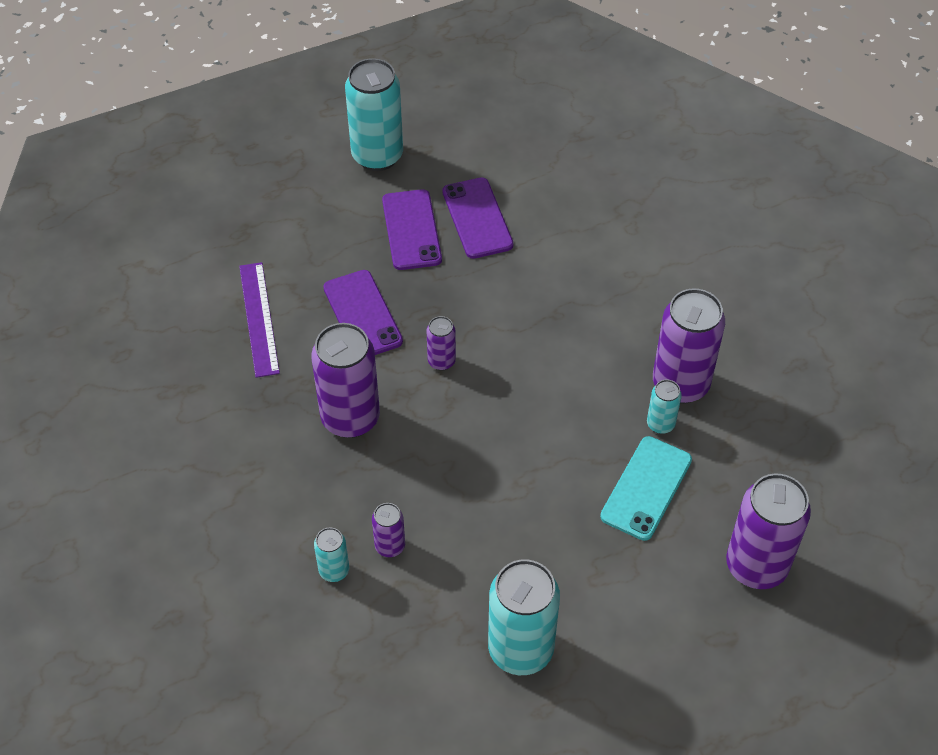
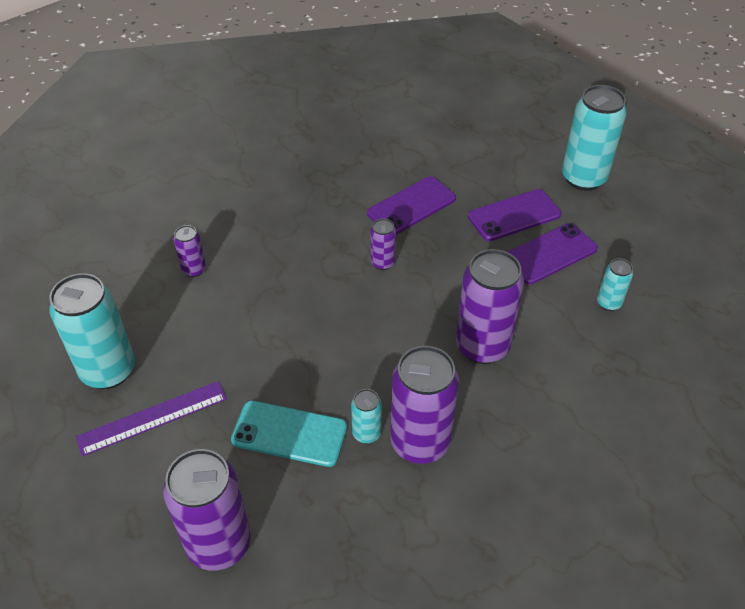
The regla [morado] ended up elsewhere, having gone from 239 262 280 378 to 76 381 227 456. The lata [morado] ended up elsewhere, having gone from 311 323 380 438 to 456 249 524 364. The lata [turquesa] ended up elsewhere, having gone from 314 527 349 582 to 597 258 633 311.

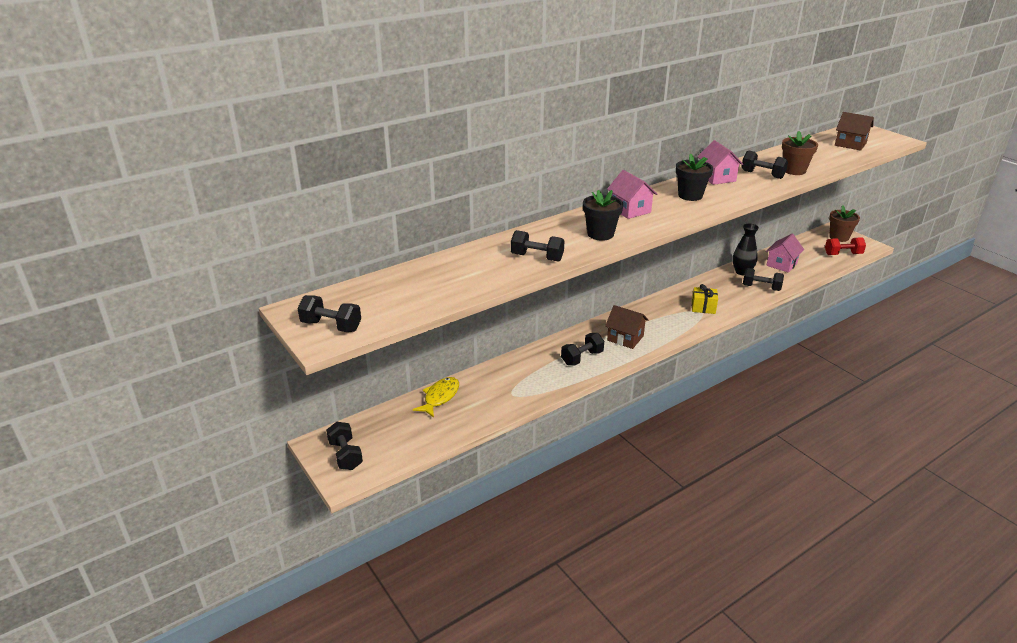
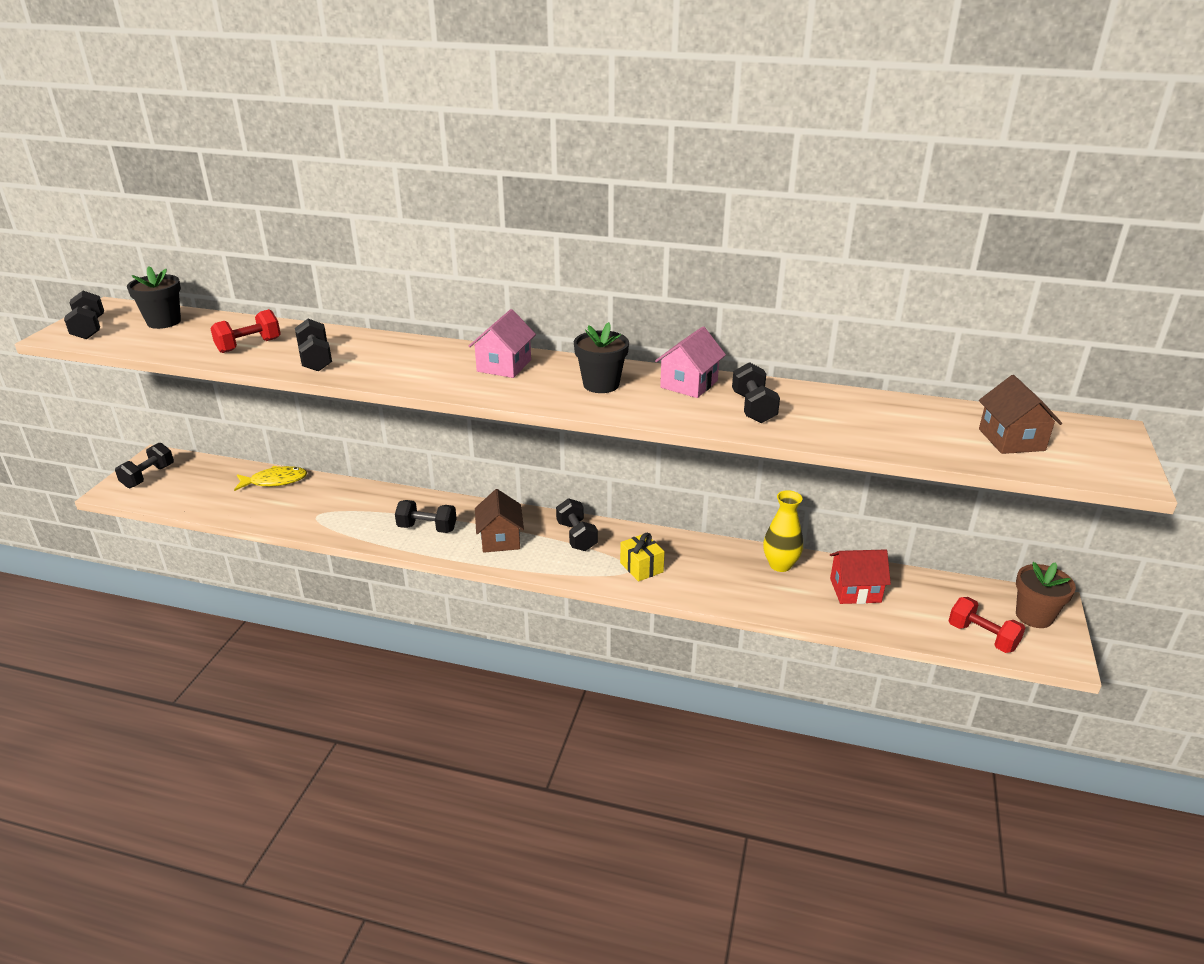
The second view lost the maceta [marrón] at 782 131 818 175. The maceta [negro] ended up elsewhere, having gone from 583 190 623 241 to 127 266 181 329. What was the florero [negro] at 733 224 759 275 turned into the florero [amarillo] at 763 490 803 572. What was the casa [rosa] at 766 234 804 273 turned into the casa [rojo] at 830 549 891 604. The mancuerna [negro] ended up elsewhere, having gone from 743 268 784 291 to 556 498 598 551. The second view gained the mancuerna [rojo] at 210 309 281 353.

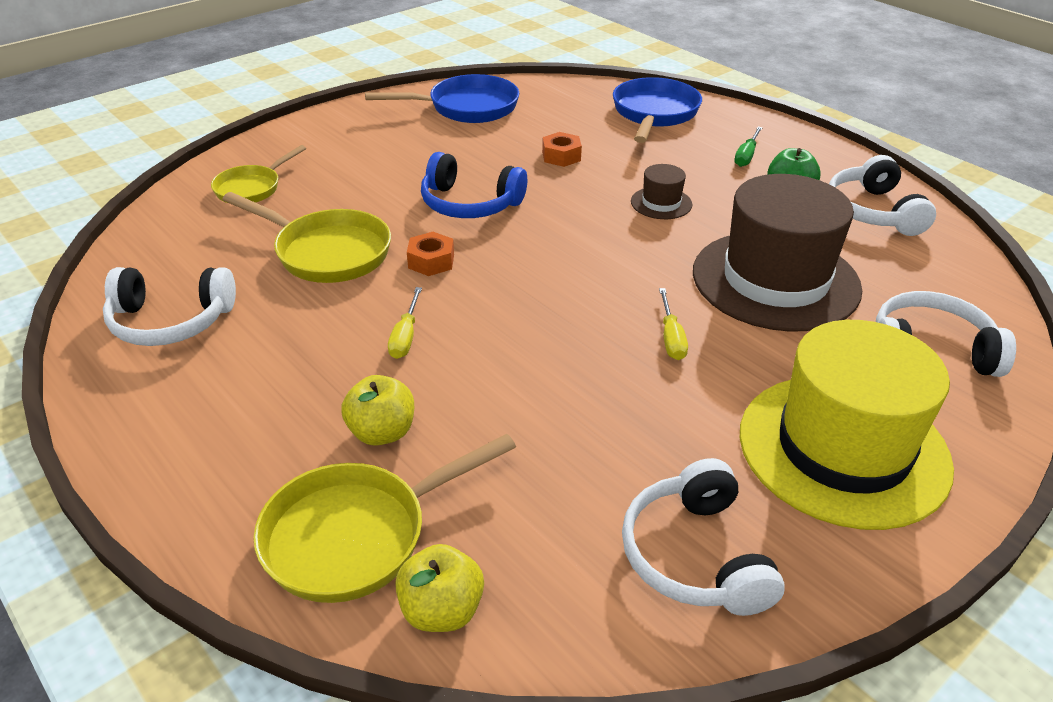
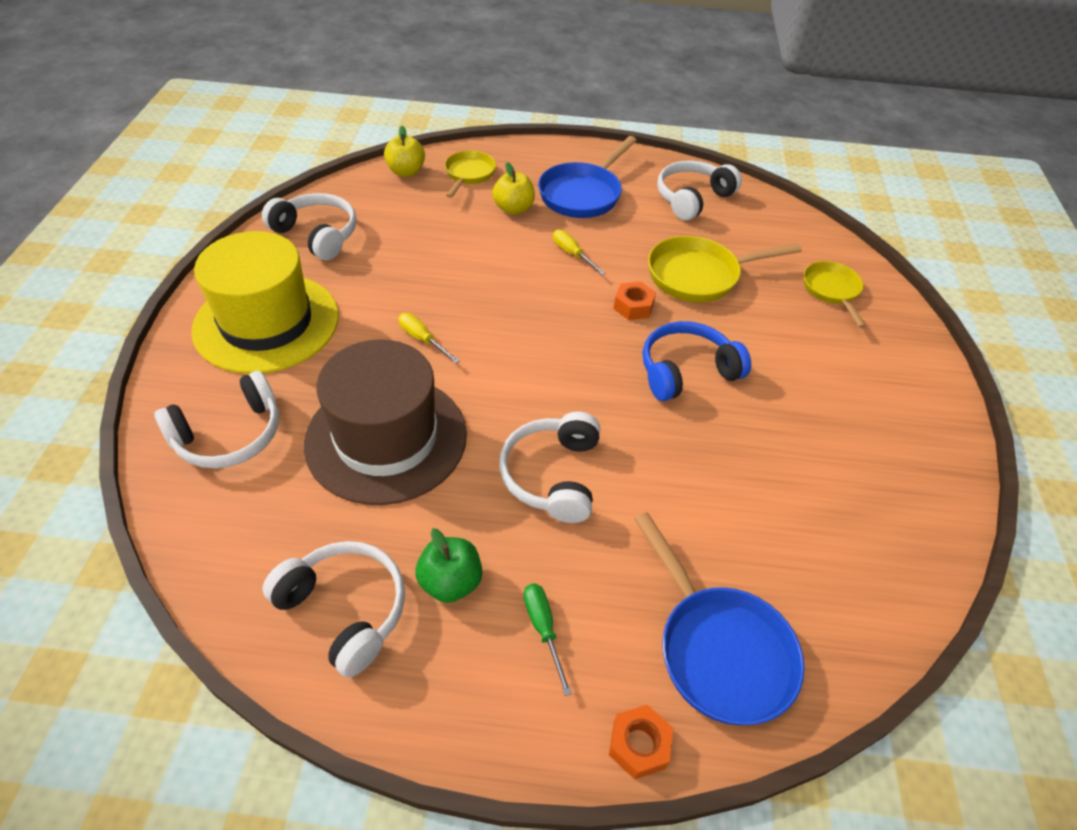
The sartén [azul] ended up elsewhere, having gone from 365 74 519 123 to 538 136 637 218. The tuerca [naranja] ended up elsewhere, having gone from 542 132 582 167 to 609 705 673 779. Where the sombrero [marrón] stood at 631 164 692 219, the auriculares [blanco] came to stand at 499 412 600 523. The size of the sartén [amarillo] at 253 434 516 603 changed by a factor of 0.63.

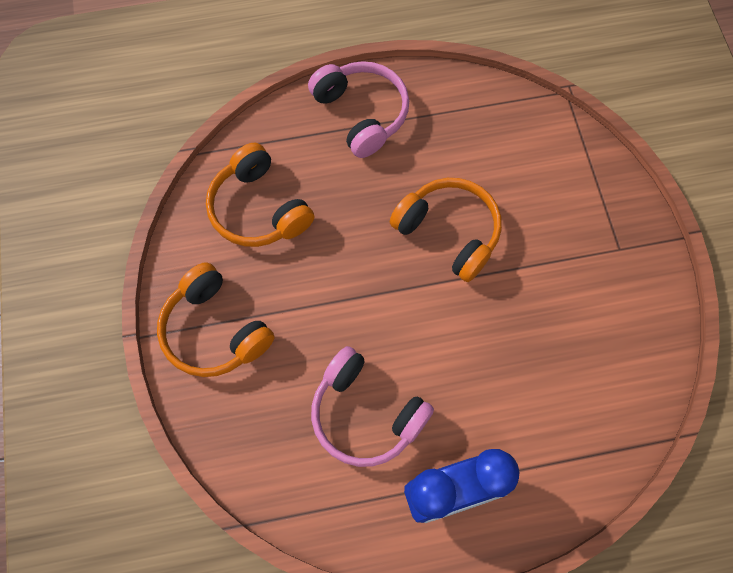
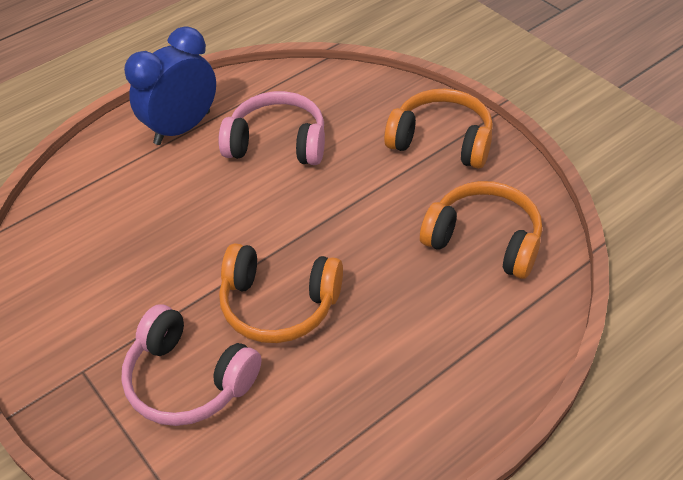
The auriculares [rosa] ended up elsewhere, having gone from 308 61 409 158 to 121 304 261 426.

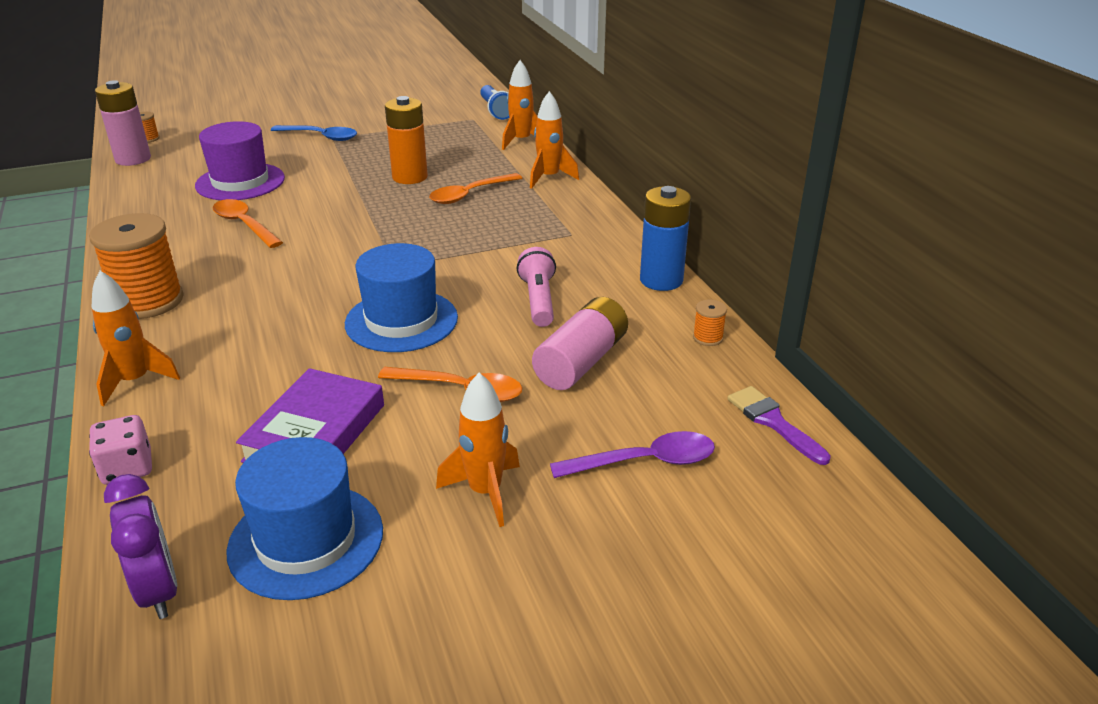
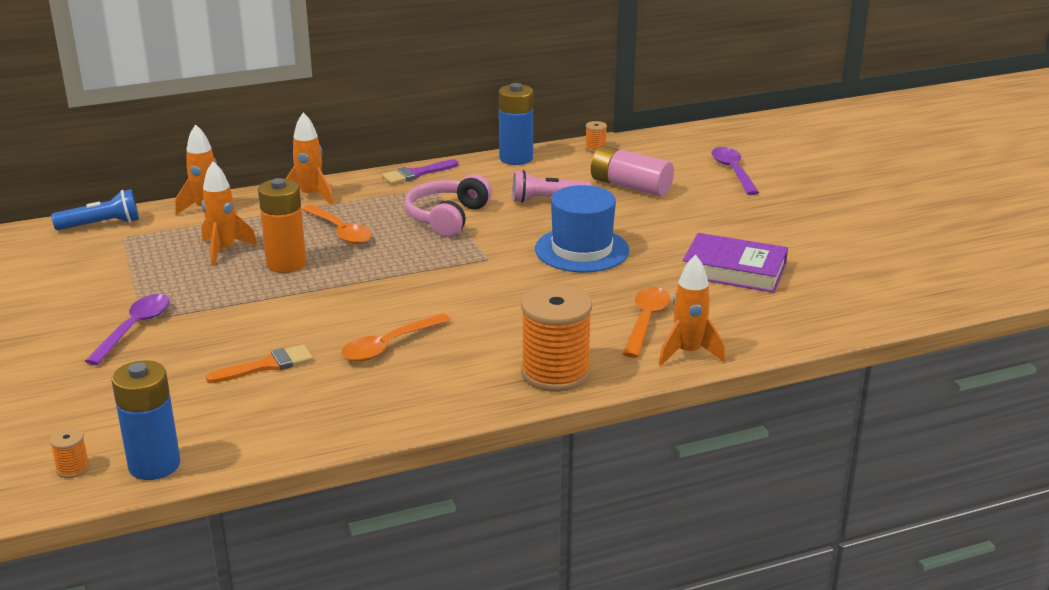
What was the pila [rosa] at 95 80 151 166 turned into the pila [azul] at 112 360 180 480. Where the sombrero [morado] stood at 195 121 285 200, the pincel [naranja] came to stand at 206 345 313 383. What was the cuchara [azul] at 271 125 357 141 turned into the cuchara [morado] at 85 294 170 365. The cuchara [naranja] ended up elsewhere, having gone from 378 367 522 402 to 623 287 670 358. The cohete [naranja] ended up elsewhere, having gone from 436 373 520 527 to 201 161 258 266. The pincel [morado] ended up elsewhere, having gone from 727 386 831 465 to 382 159 458 184. The second view lost the dado [rosa] at 89 415 152 485. The second view lost the sombrero [azul] at 226 437 383 600. The second view lost the despertador [morado] at 104 474 177 619. The second view gained the auriculares [rosa] at 405 174 492 237.

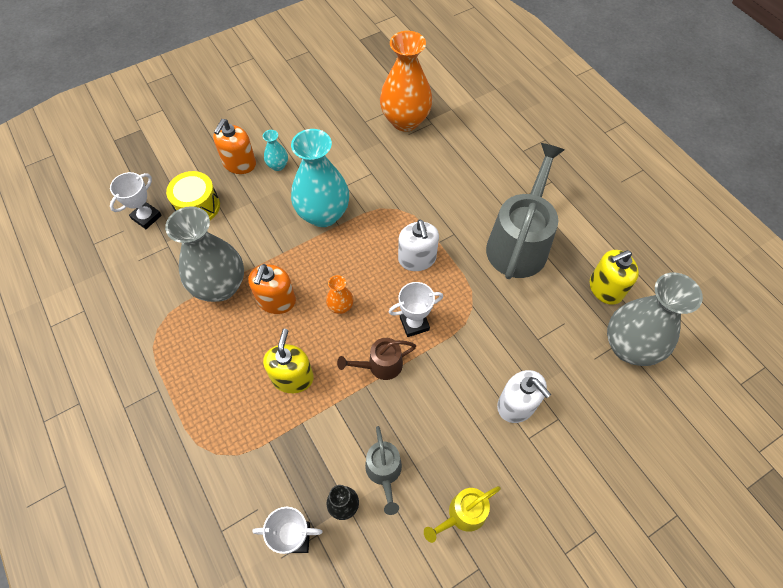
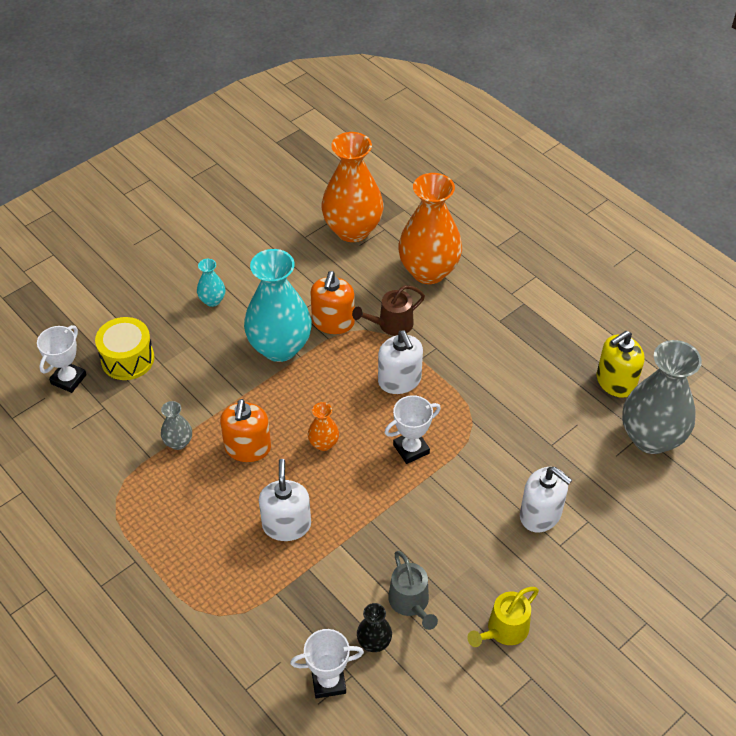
The dispensador de jabón [naranja] ended up elsewhere, having gone from 213 119 256 174 to 310 271 355 334. The second view lost the regadera [gris] at 486 143 565 279. The size of the florero [gris] at 165 206 244 302 changed by a factor of 0.44. What was the dispensador de jabón [amarillo] at 263 329 314 393 turned into the dispensador de jabón [blanco] at 259 459 311 541. The regadera [marrón] ended up elsewhere, having gone from 337 338 416 380 to 352 285 425 336. The second view gained the florero [naranja] at 398 173 462 284.

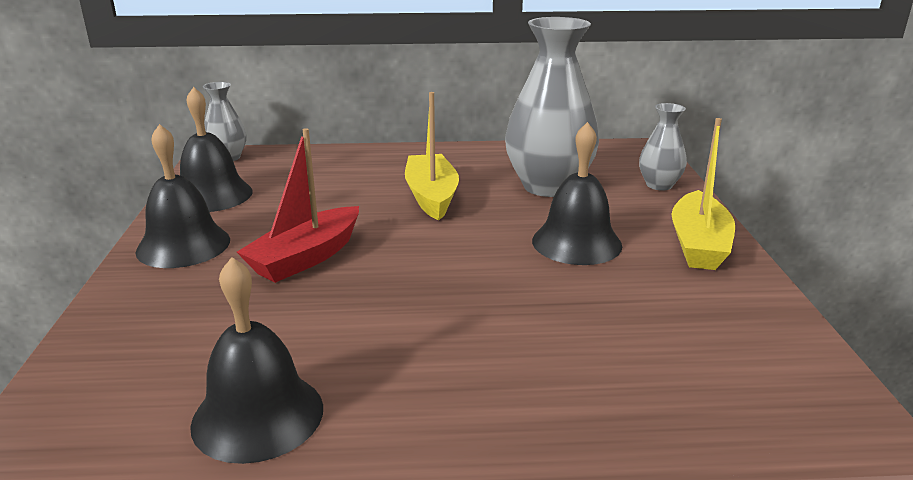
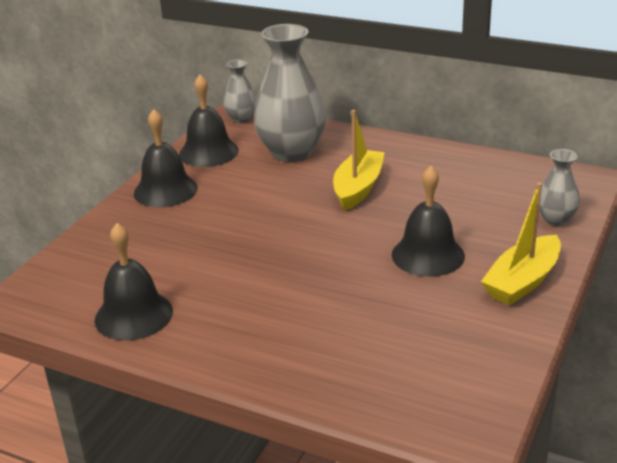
The florero [gris] ended up elsewhere, having gone from 505 17 599 197 to 253 24 326 162. The second view lost the barco [rojo] at 237 128 359 283.

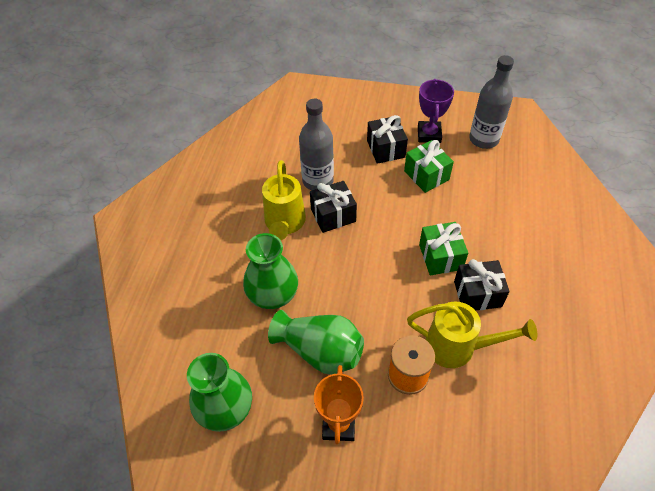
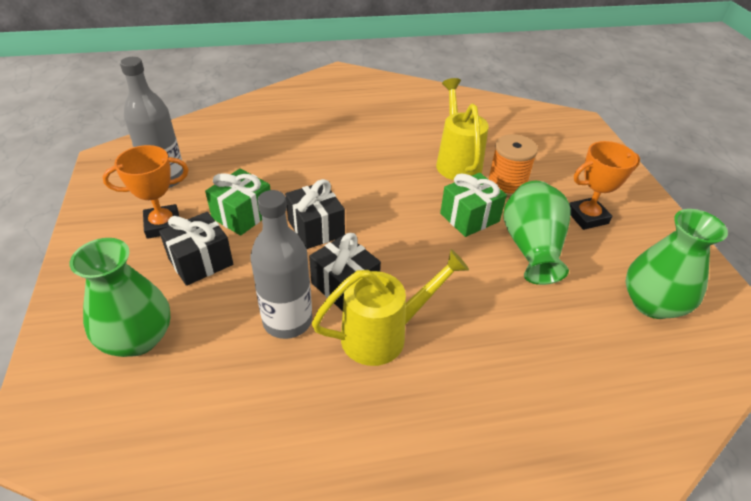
What was the trofeo [morado] at 418 79 454 143 turned into the trofeo [naranja] at 103 145 189 239. The regalo [verde] ended up elsewhere, having gone from 419 222 468 275 to 440 173 507 237. The florero [verde] ended up elsewhere, having gone from 243 233 298 309 to 70 238 170 357. The regalo [negro] ended up elsewhere, having gone from 454 259 510 311 to 285 179 345 249.

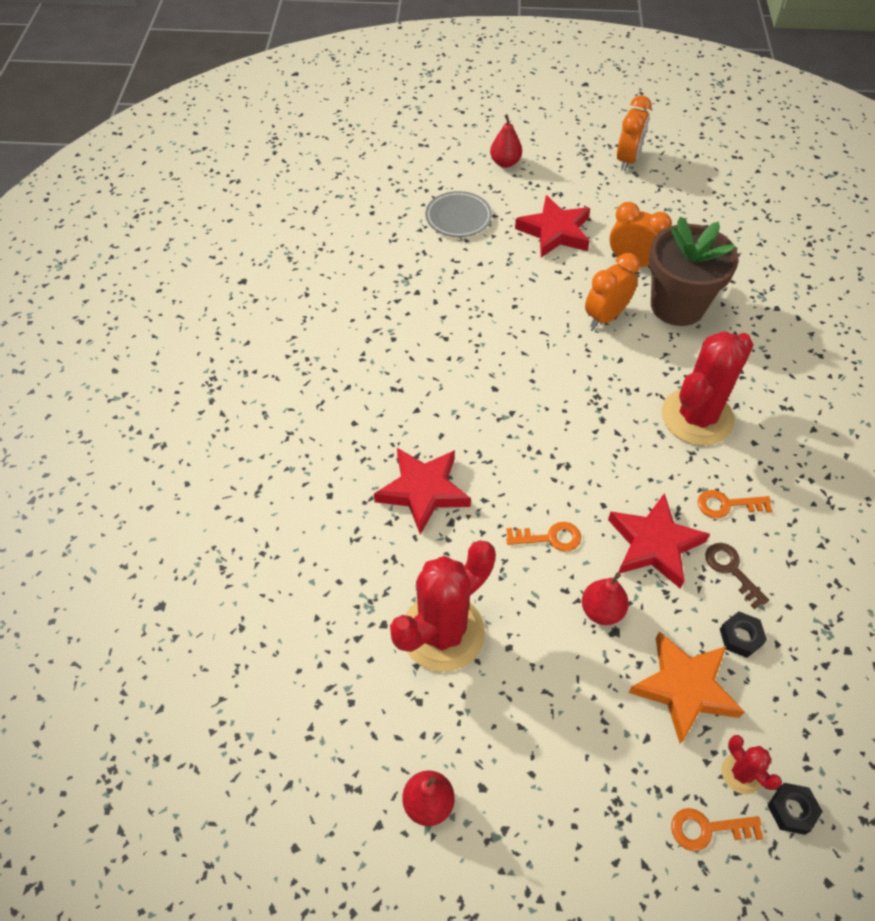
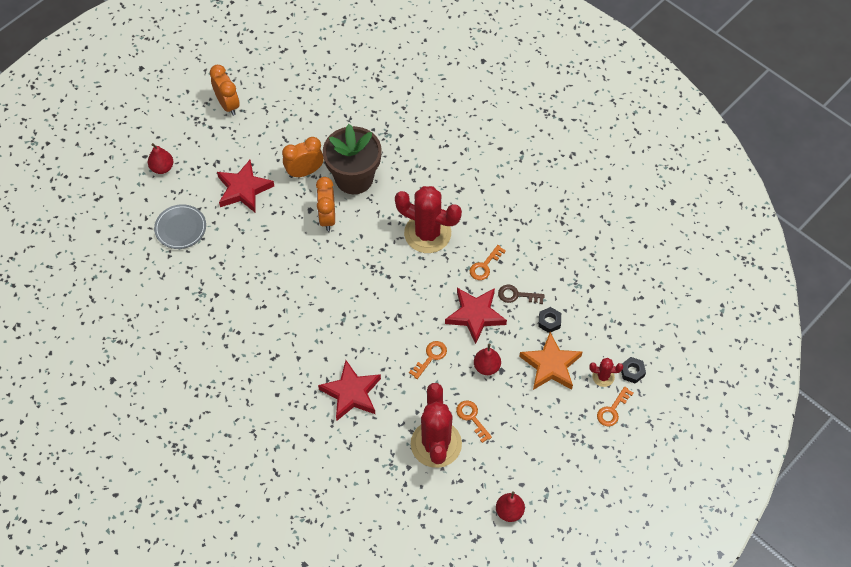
The cactus [rojo] at 662 331 754 446 ended up facing another way, 60 degrees counterclockwise from before. The second view gained the llave [naranja] at 456 400 492 443.

